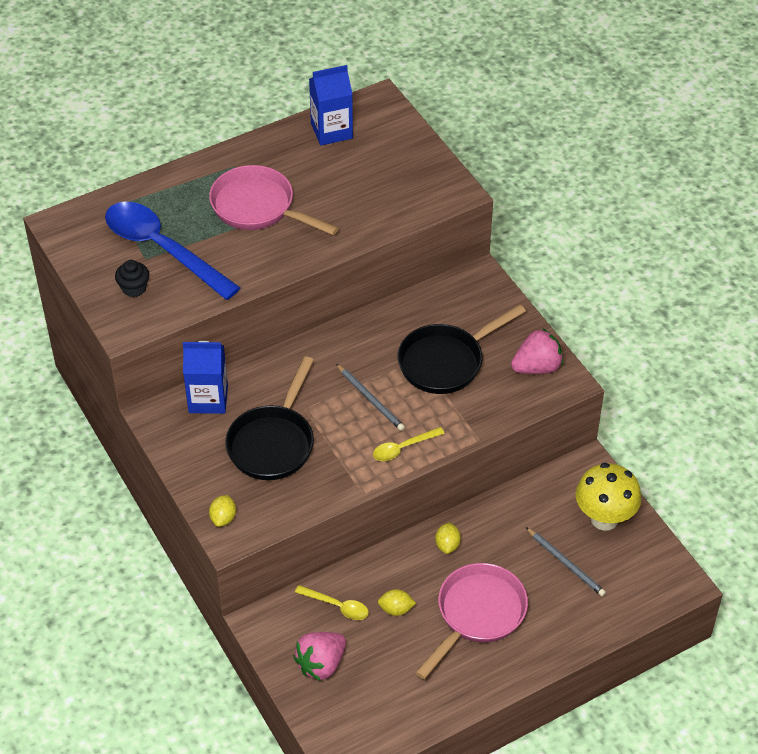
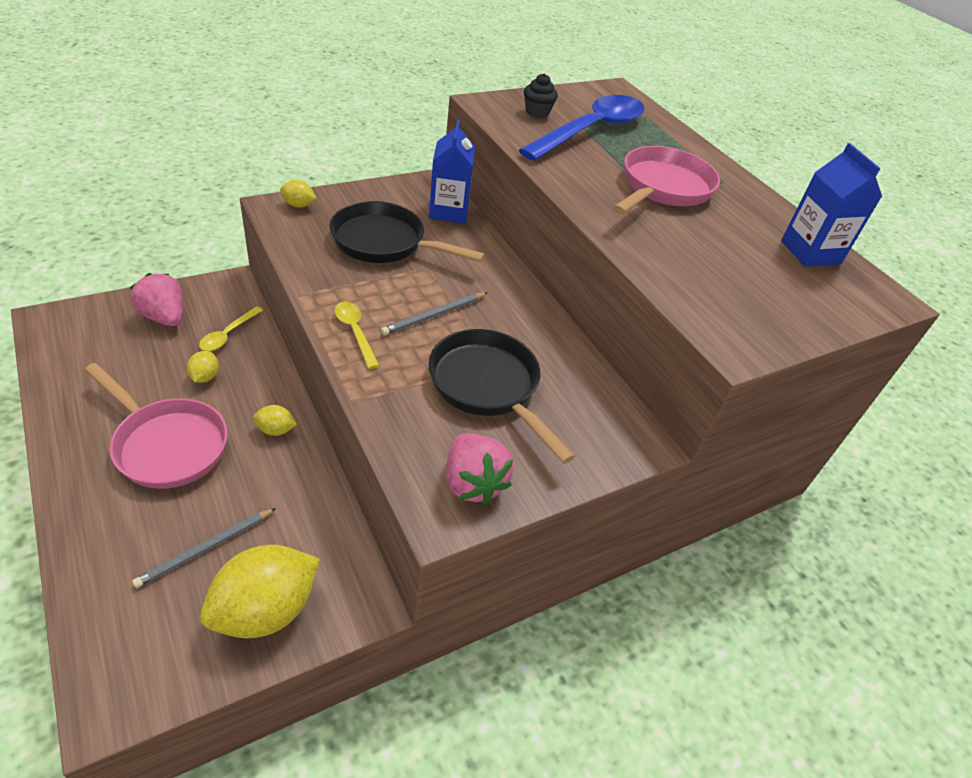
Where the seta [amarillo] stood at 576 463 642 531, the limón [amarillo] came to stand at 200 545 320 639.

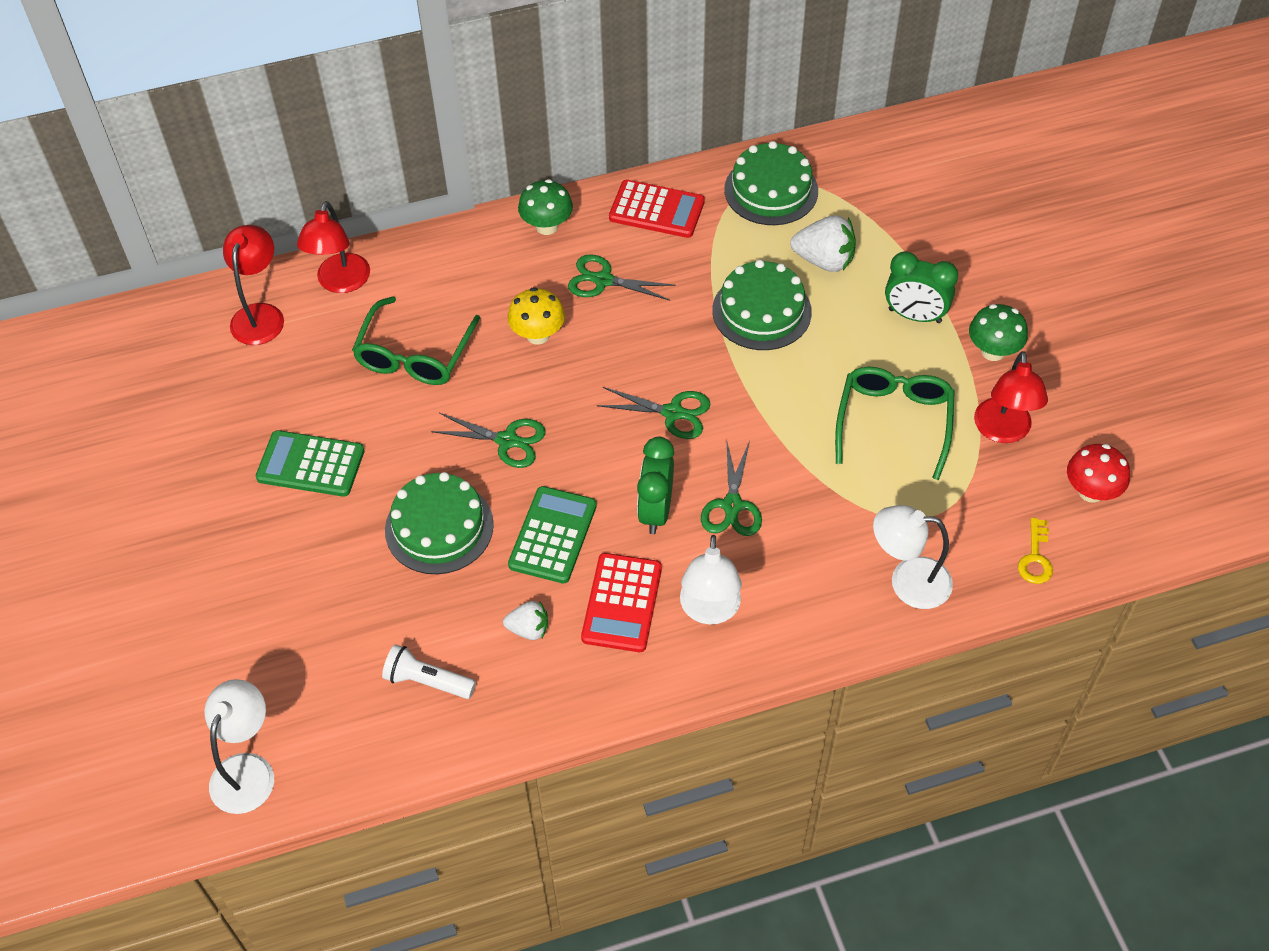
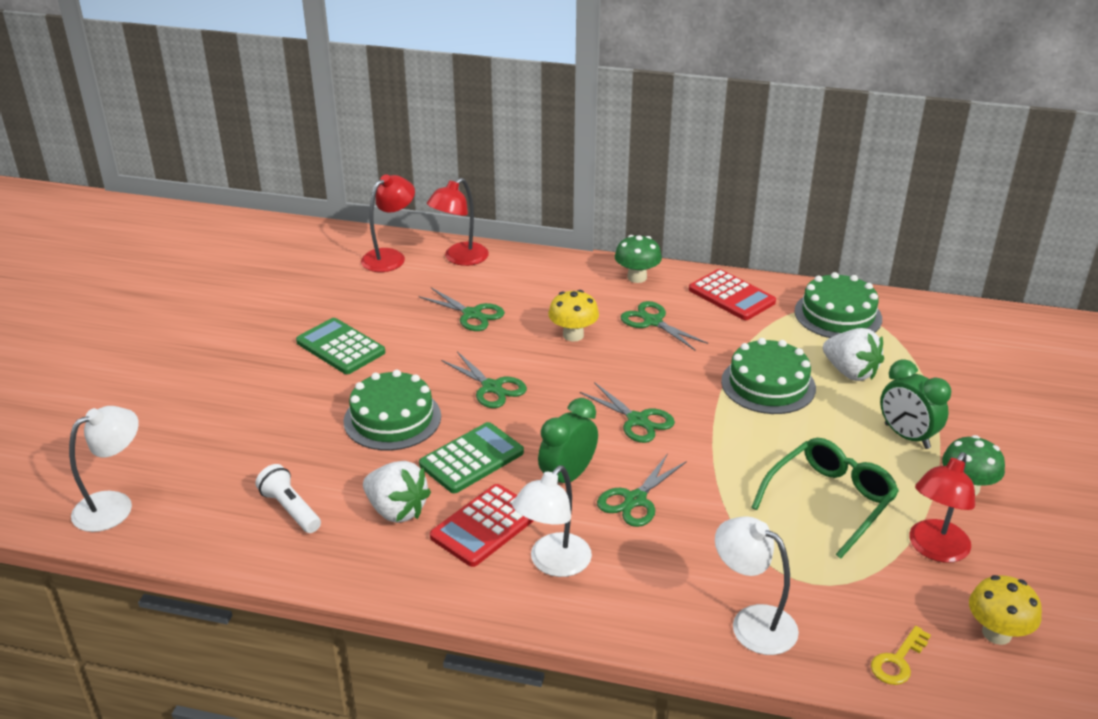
Where the gafas [verde] stood at 352 296 480 385, the tijeras [verde] came to stand at 419 288 505 331. What was the seta [rojo] at 1067 444 1130 503 turned into the seta [amarillo] at 969 575 1042 645. The size of the fresa [blanco] at 503 601 548 640 changed by a factor of 1.66.

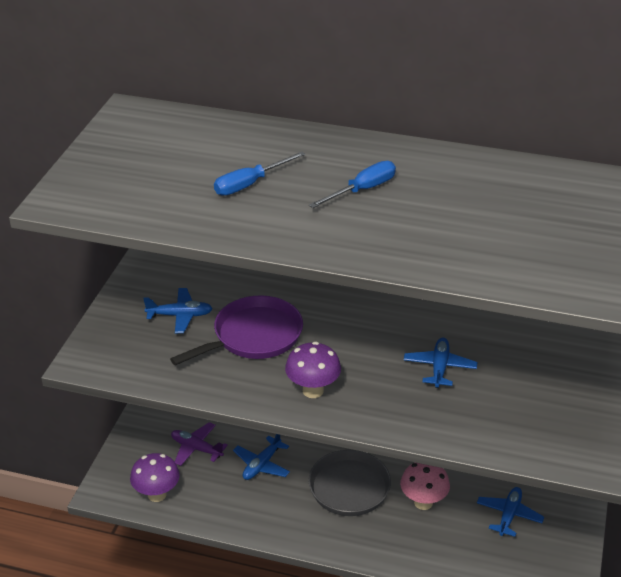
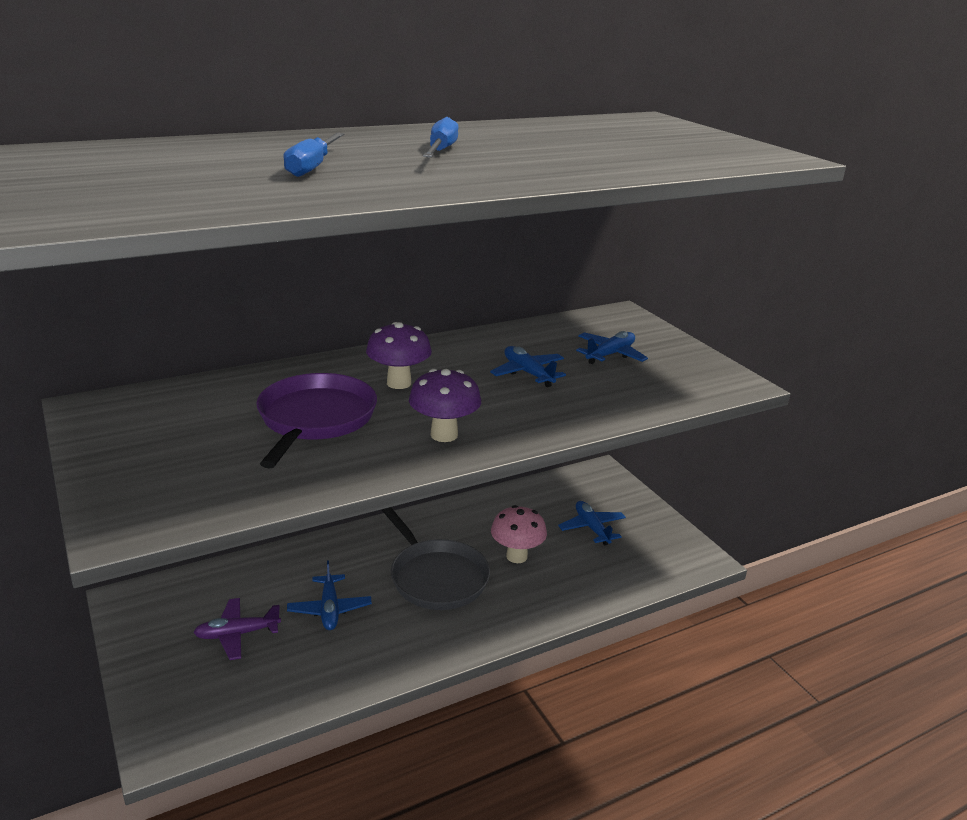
The avión [azul] ended up elsewhere, having gone from 143 288 213 333 to 576 331 648 364. The seta [morado] ended up elsewhere, having gone from 130 453 180 502 to 366 322 432 389.

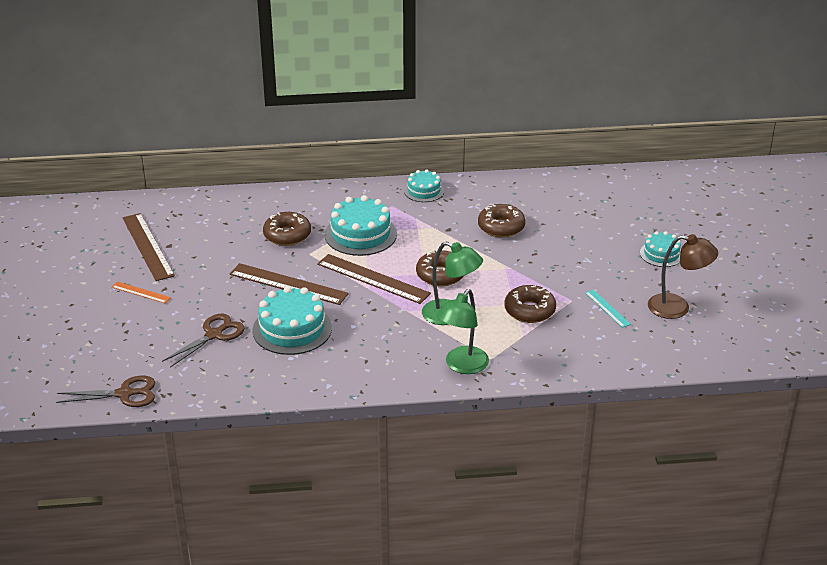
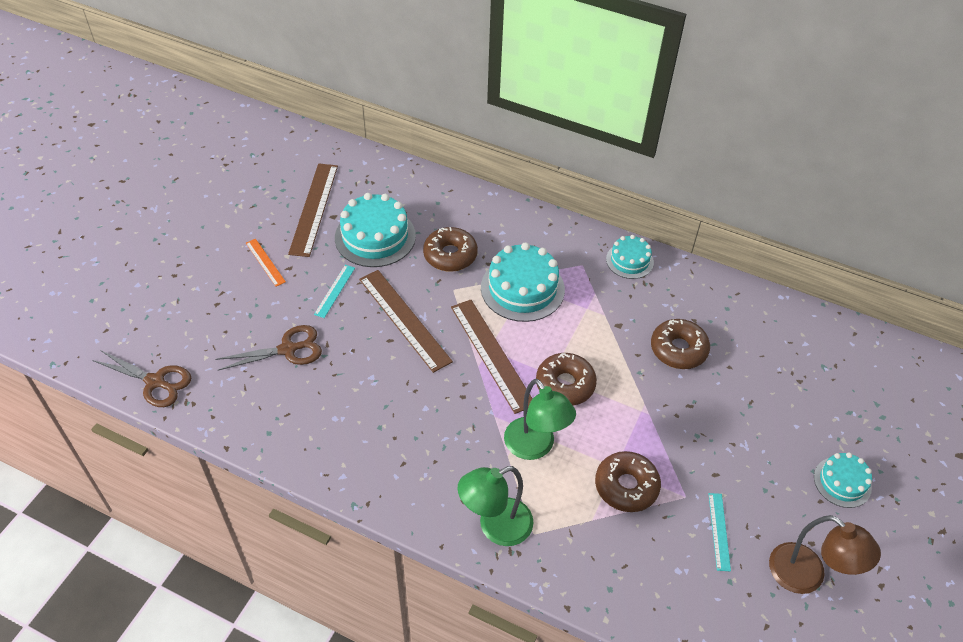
The tarta [turquesa] ended up elsewhere, having gone from 252 286 332 355 to 335 193 416 267. The second view gained the regla [turquesa] at 314 265 355 318.

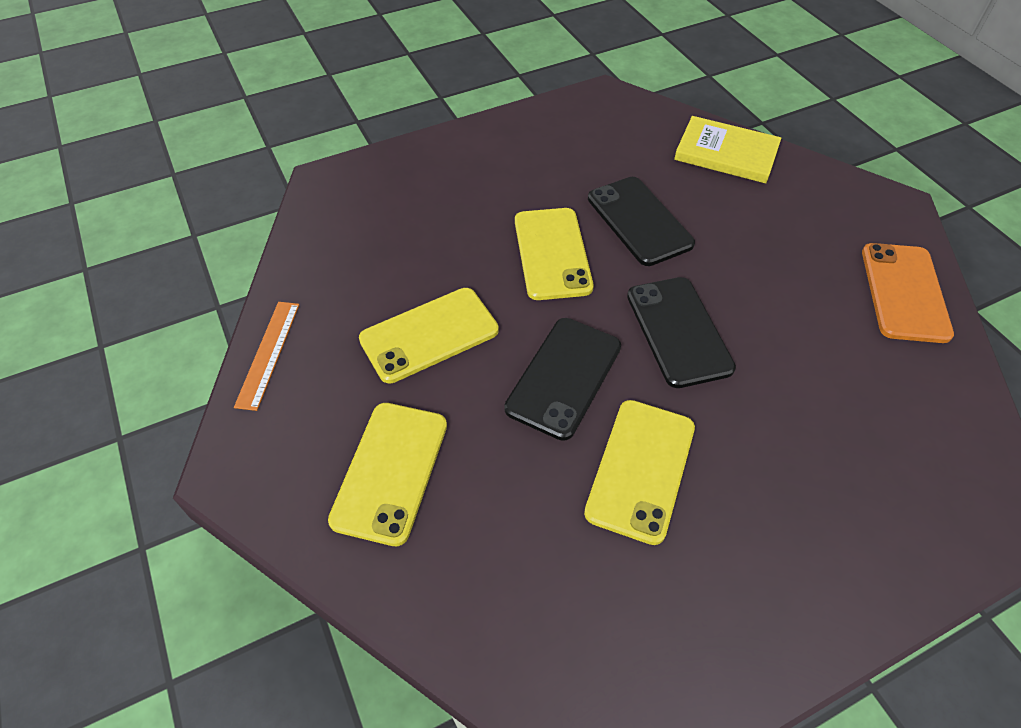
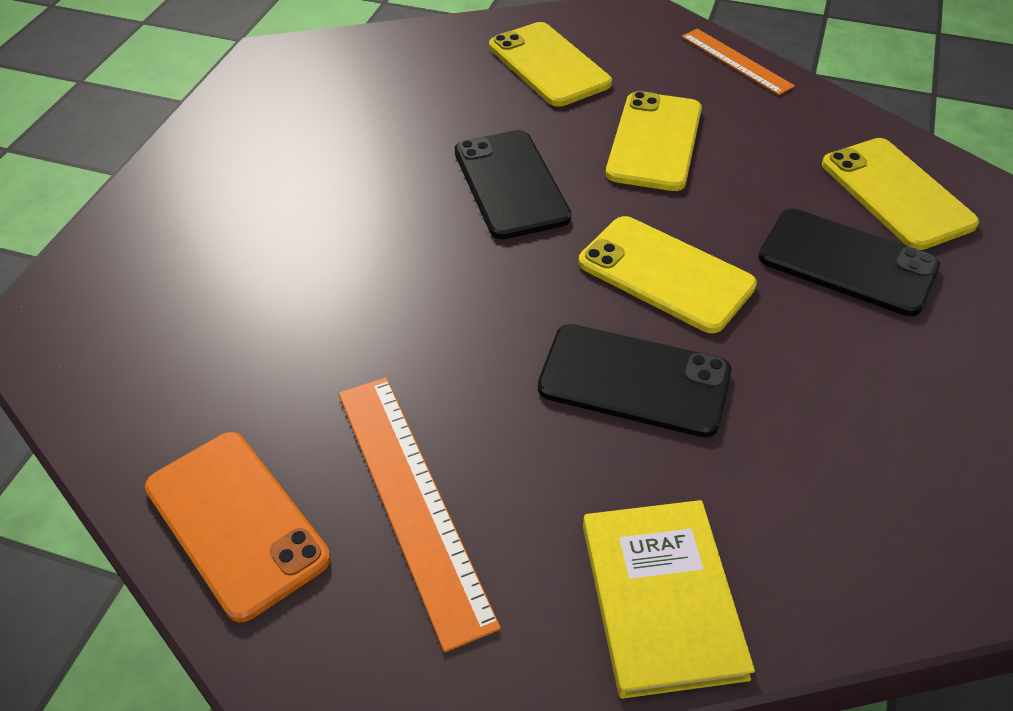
The libro [amarillo] at 674 116 781 183 ended up facing another way, 75 degrees counterclockwise from before. The móvil [negro] ended up elsewhere, having gone from 627 277 736 388 to 759 209 940 316. The móvil [amarillo] ended up elsewhere, having gone from 584 400 695 545 to 822 138 979 250. The second view gained the regla [naranja] at 339 377 501 652.

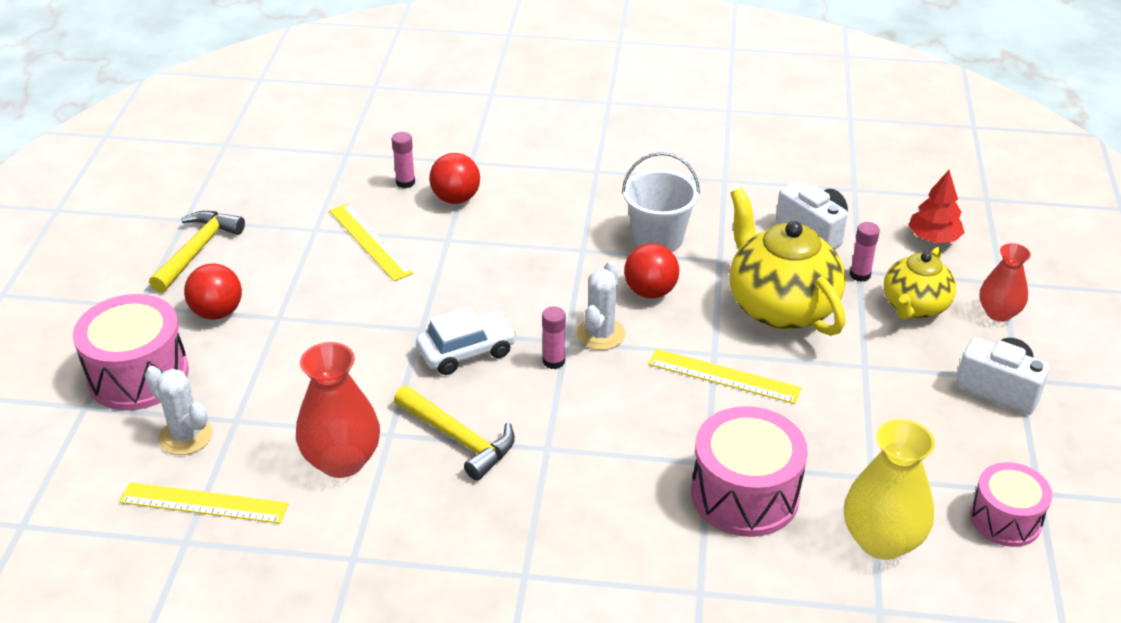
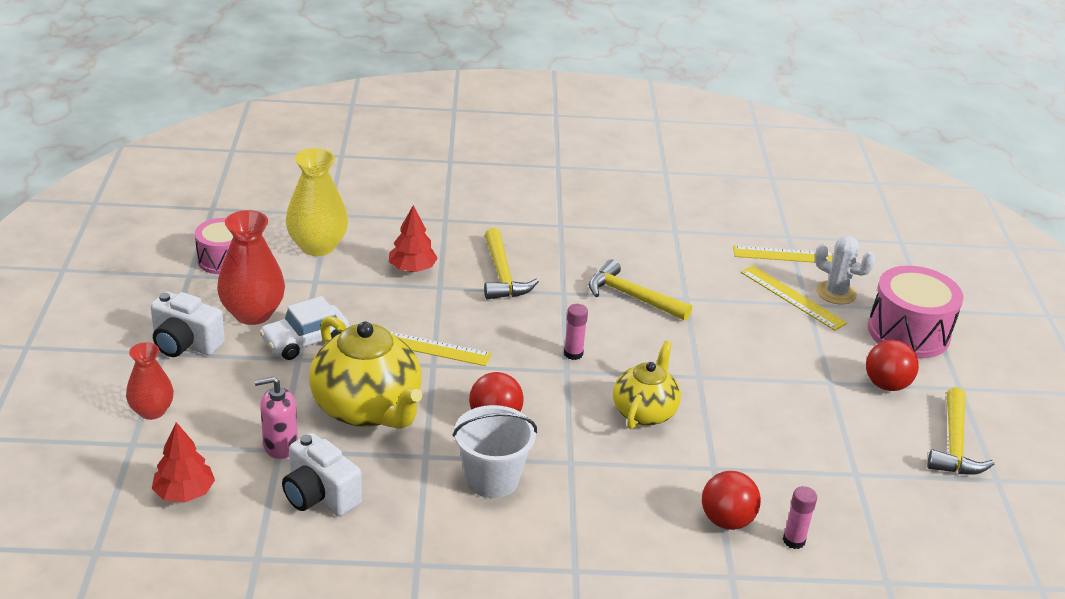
The regla [amarillo] ended up elsewhere, having gone from 329 203 413 281 to 741 265 847 331. Where the barra de pegamento [rosa] stood at 850 222 880 282, the dispensador de jabón [rosa] came to stand at 254 376 298 459. The tetera [amarillo] ended up elsewhere, having gone from 884 247 956 320 to 613 341 681 429. The second view lost the cactus [blanco] at 576 261 625 350. The coche [blanco] ended up elsewhere, having gone from 416 307 517 375 to 259 296 349 360. The florero [rojo] ended up elsewhere, having gone from 296 342 380 478 to 217 210 285 325. Where the tambor [rosa] stood at 691 406 808 537, the árbol [rojo] came to stand at 389 205 438 272. The second view gained the martillo [amarillo] at 484 228 539 299.

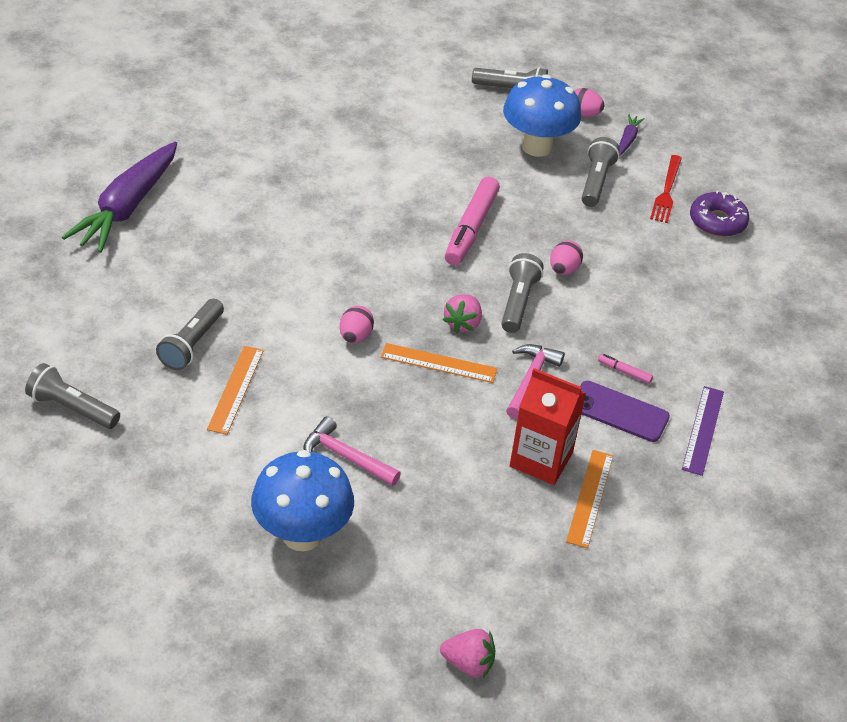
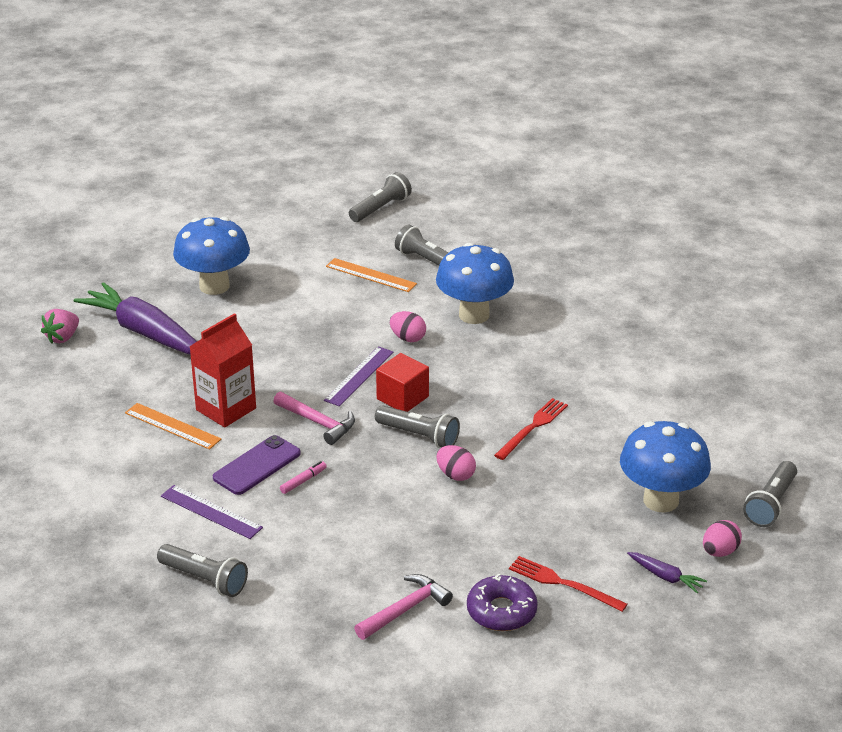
The lámpara de mano [gris] ended up elsewhere, having gone from 582 137 620 207 to 157 544 248 597. The zanahoria [morado] ended up elsewhere, having gone from 62 142 177 253 to 74 282 197 355. Where the rotulador [rosa] stood at 445 177 500 265, the tenedor [rojo] came to stand at 494 398 568 460. Where the fresa [rosa] stood at 443 294 482 333, the cubo [rojo] came to stand at 376 353 429 412. What was the regla [naranja] at 381 343 497 383 turned into the regla [morado] at 324 346 394 406. The martillo [rosa] ended up elsewhere, having gone from 303 416 401 486 to 354 574 453 640. The second view gained the seta [azul] at 436 243 514 324.

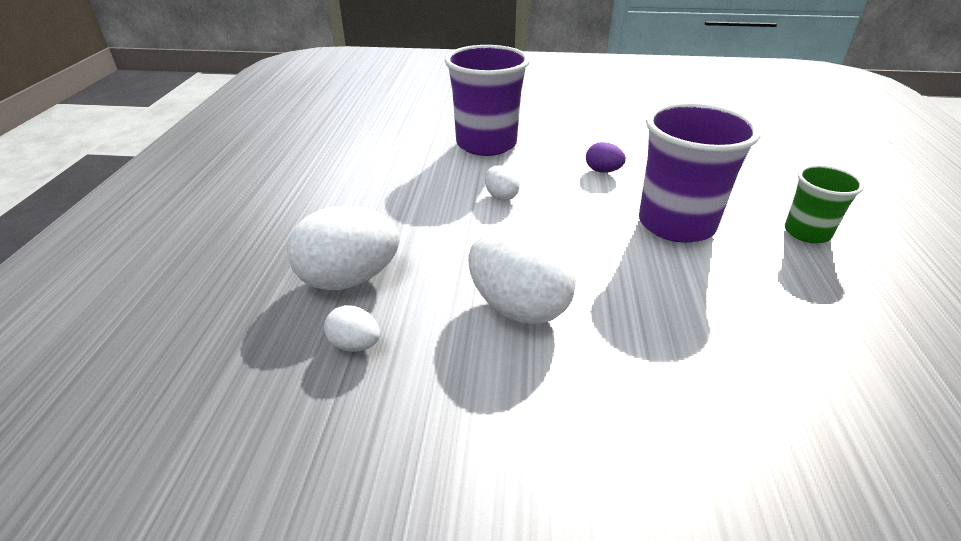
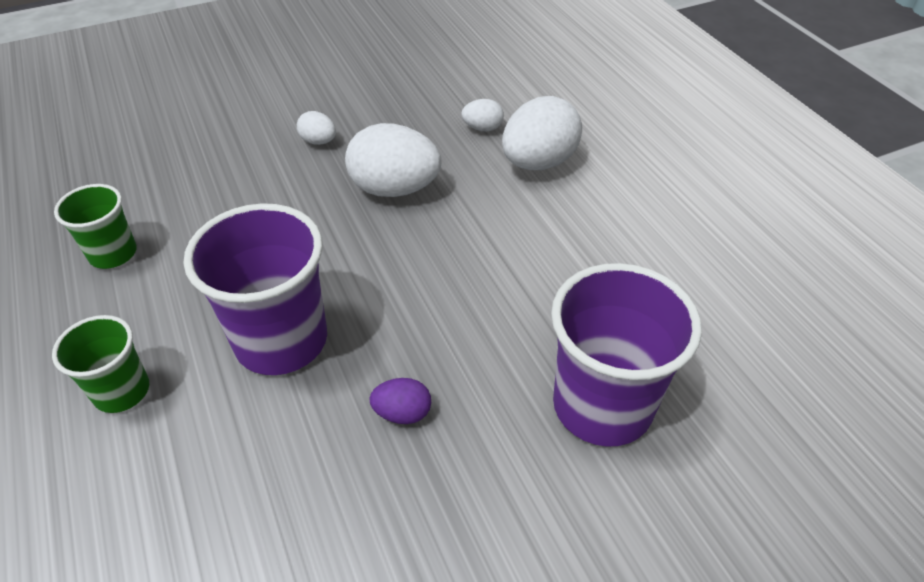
The huevo [blanco] ended up elsewhere, having gone from 485 165 520 201 to 297 111 336 145. The second view gained the vaso [verde] at 54 184 137 269.

